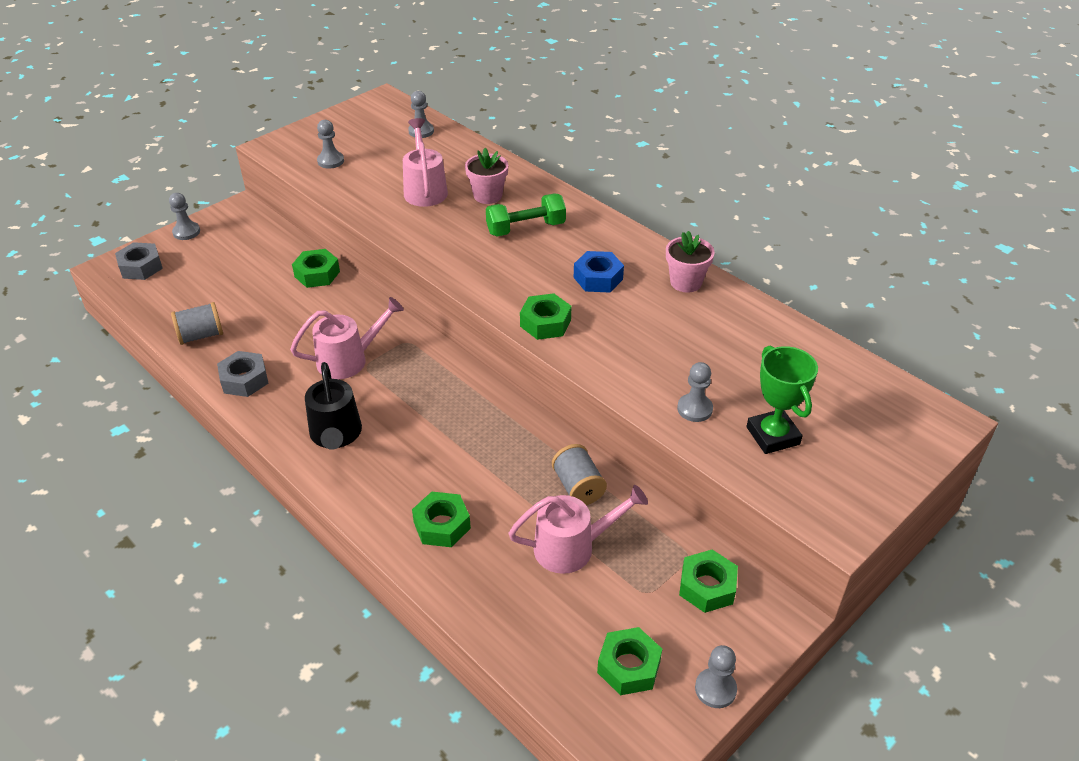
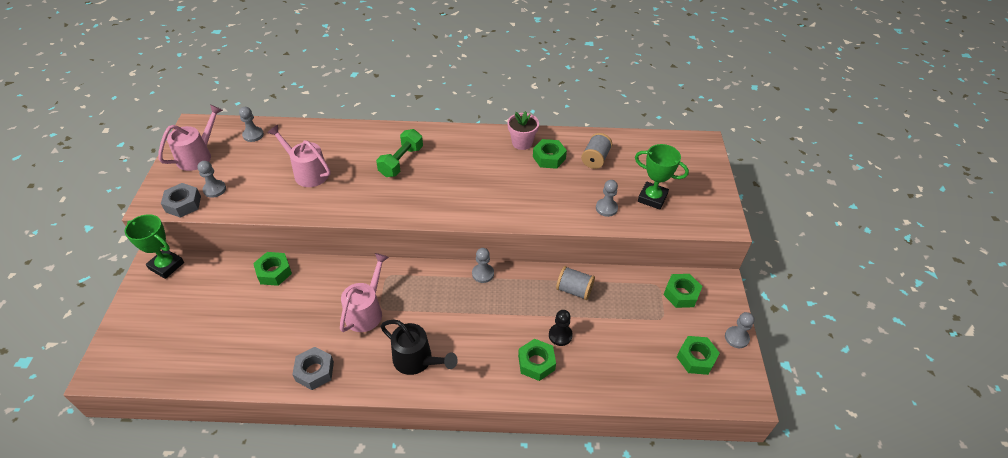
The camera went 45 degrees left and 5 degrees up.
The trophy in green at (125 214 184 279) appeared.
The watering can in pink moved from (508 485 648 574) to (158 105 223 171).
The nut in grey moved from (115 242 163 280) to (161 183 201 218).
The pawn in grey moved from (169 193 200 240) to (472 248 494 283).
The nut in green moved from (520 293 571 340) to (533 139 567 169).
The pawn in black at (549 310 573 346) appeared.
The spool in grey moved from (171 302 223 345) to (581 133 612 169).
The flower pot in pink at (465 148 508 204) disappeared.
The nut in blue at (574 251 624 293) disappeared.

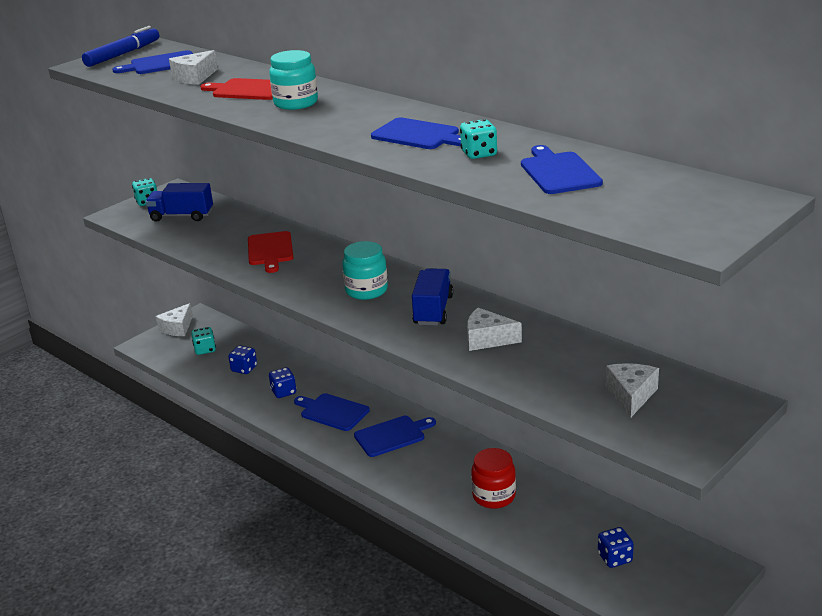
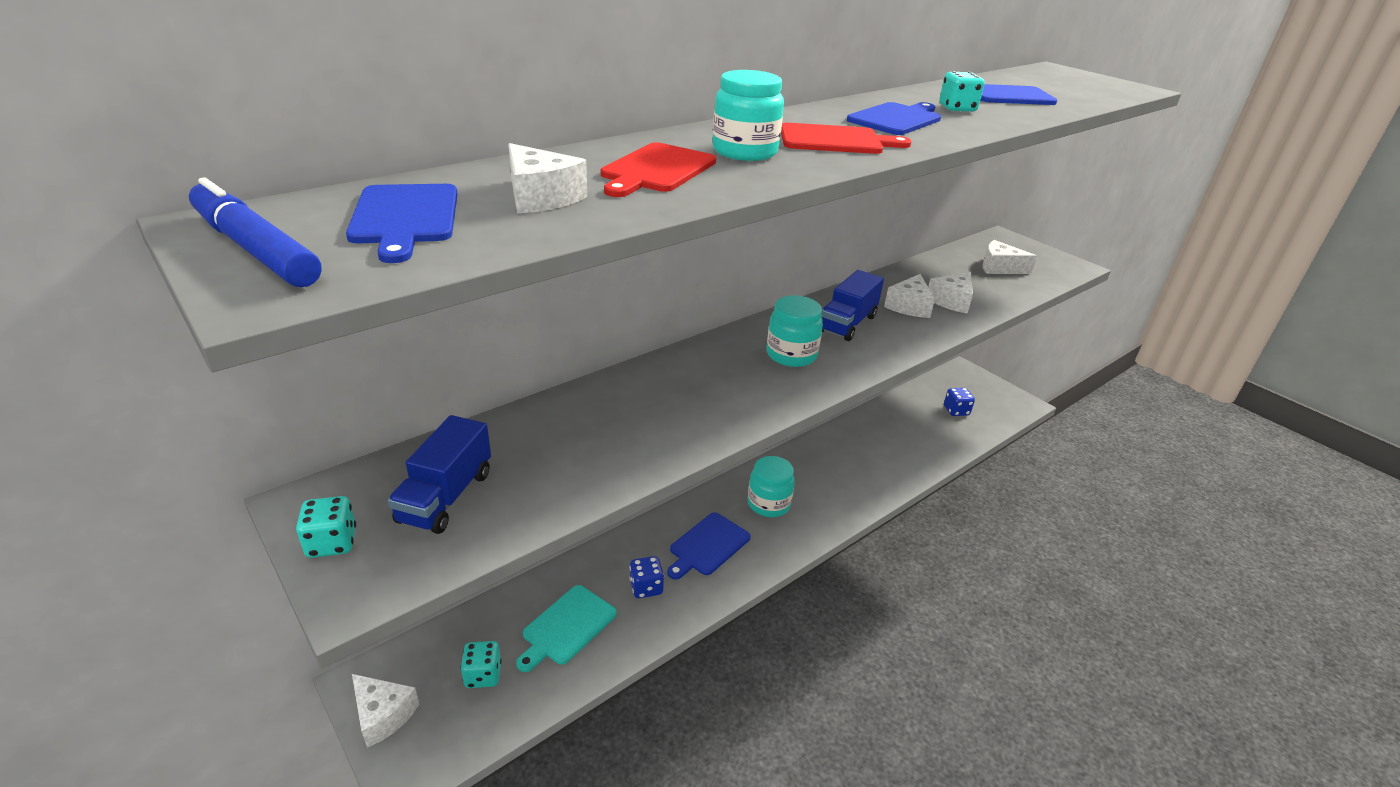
The camera went 85 degrees left and 5 degrees up.
The dice in blue at (228 345 257 374) was replaced by the cutting board in turquoise at (516 585 617 672).
The cutting board in blue at (354 416 436 457) was replaced by the jar in turquoise at (748 456 795 517).
The cutting board in red moved from (248 231 293 273) to (781 123 911 154).
The truck in blue at (412 268 453 326) turned 75 degrees counterclockwise.
The cheese in white at (928 271 973 314) appeared.
The jar in red at (471 448 516 509) disappeared.

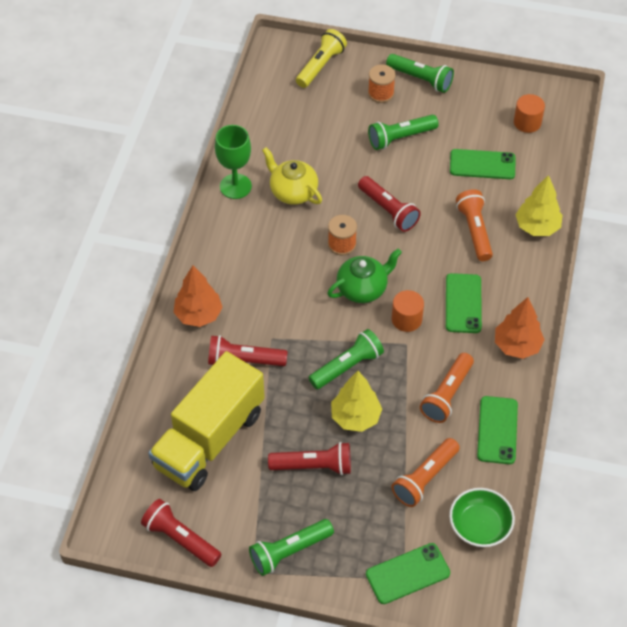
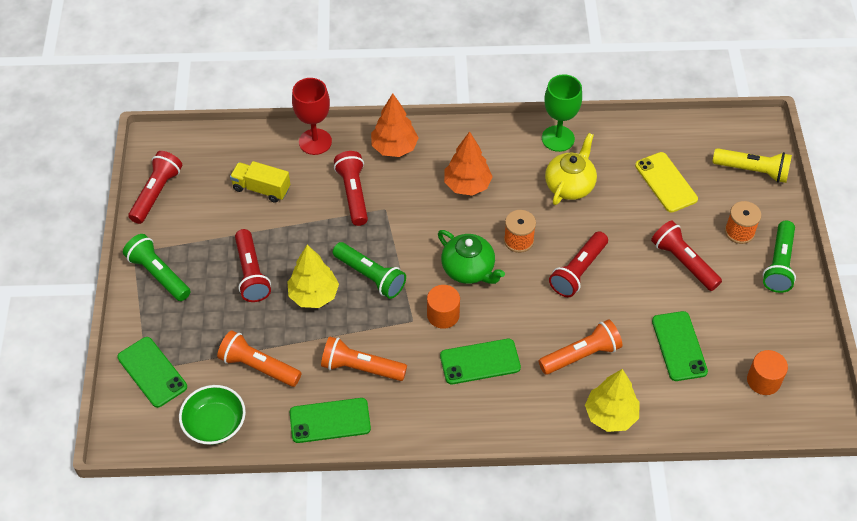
The camera went 75 degrees right and 0 degrees up.
The truck in yellow at (148 351 265 491) changed to 0.47 times the size.
The goblet in red at (292 78 332 155) appeared.
The tree in orange moved from (495 297 545 359) to (444 131 493 196).
The phone in yellow at (635 152 698 213) appeared.
The flashlight in green at (368 115 439 150) became the flashlight in red at (651 220 722 291).

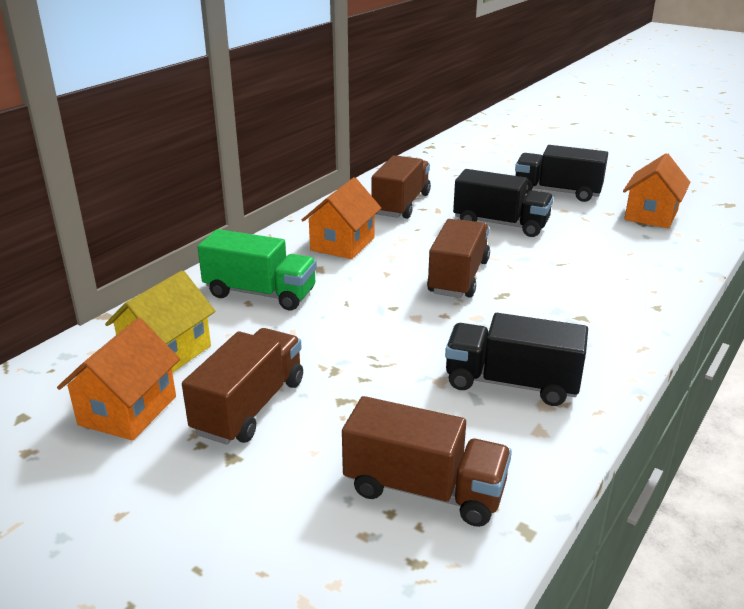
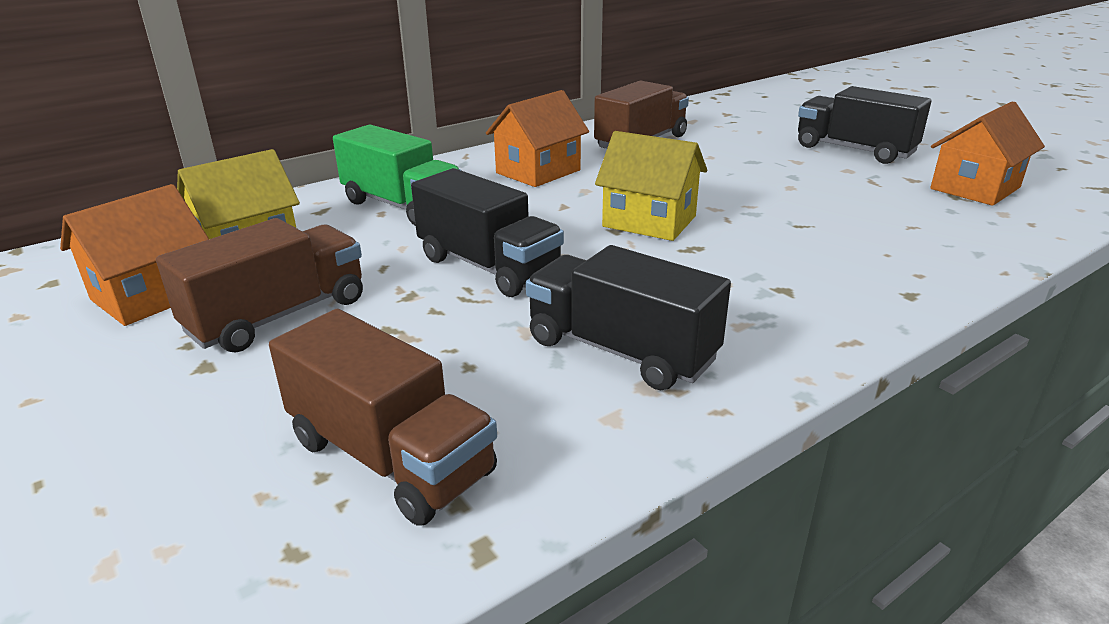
The camera went 20 degrees right and 0 degrees up.
The truck in black moved from (453 169 554 237) to (411 168 564 297).
The truck in brown at (427 219 490 298) was replaced by the house in yellow at (595 131 707 241).

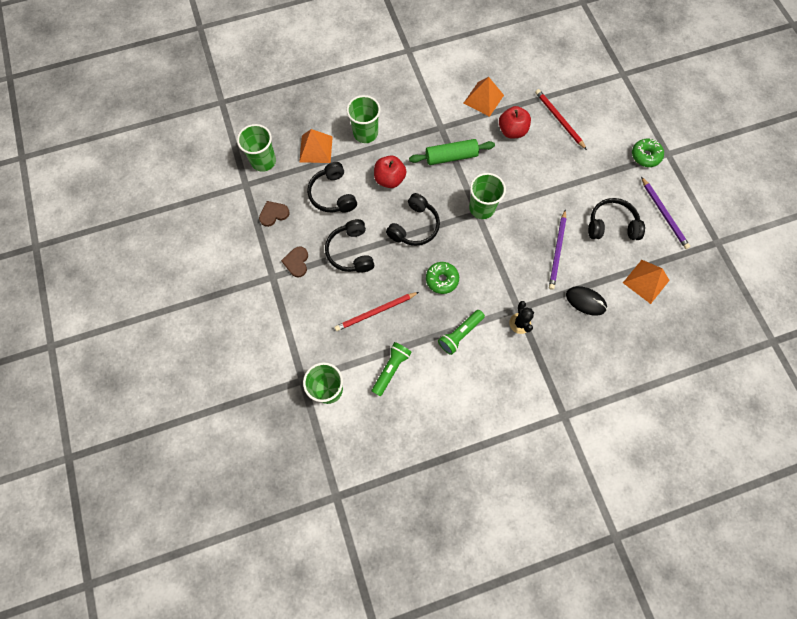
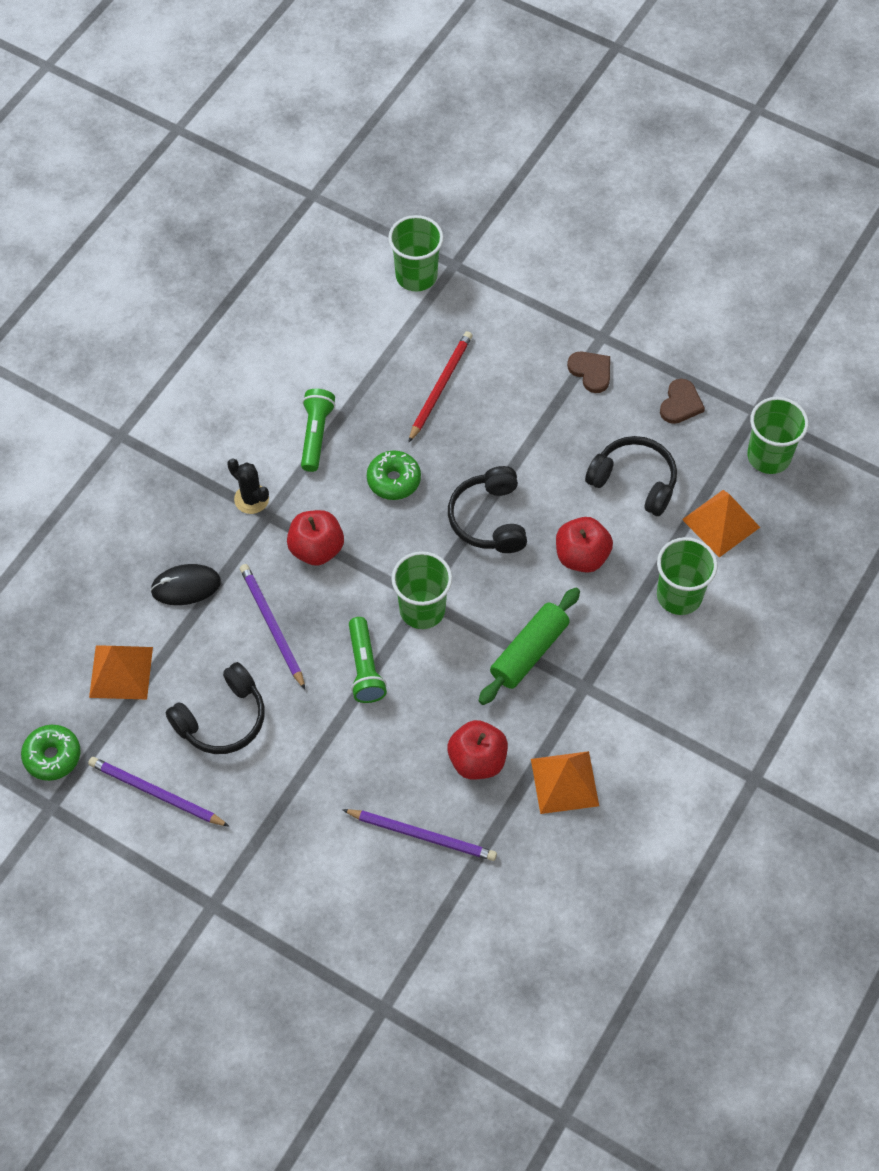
The camera went 140 degrees right and 10 degrees down.
The donut in green moved from (632 138 664 167) to (21 725 81 781).
The apple in red at (287 510 344 566) appeared.
The pencil in red at (535 89 587 150) became the pencil in purple at (342 809 497 861).
The flashlight in green moved from (372 342 412 396) to (349 617 387 703).
The headphones in black at (325 219 374 273) disappeared.

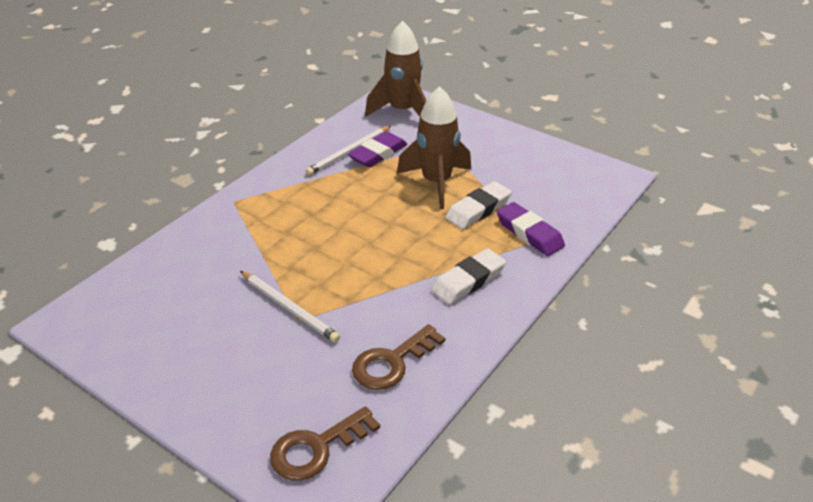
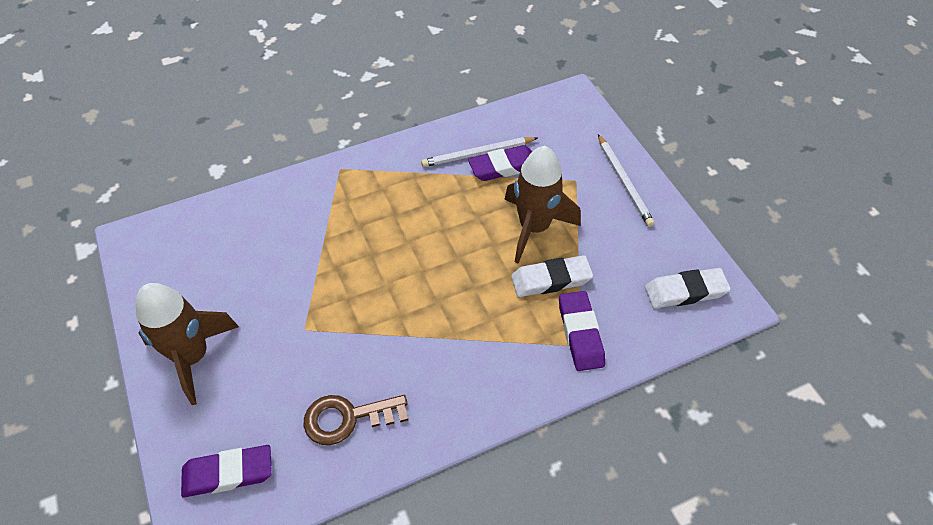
The camera went 30 degrees right and 15 degrees up.
The rocket in brown moved from (365 21 426 117) to (136 283 239 405).
The key in brown at (270 406 380 481) was replaced by the eraser in purple at (181 445 272 497).
The pencil in white moved from (240 271 340 342) to (598 134 655 227).
The eraser in white moved from (431 248 506 305) to (645 268 731 308).

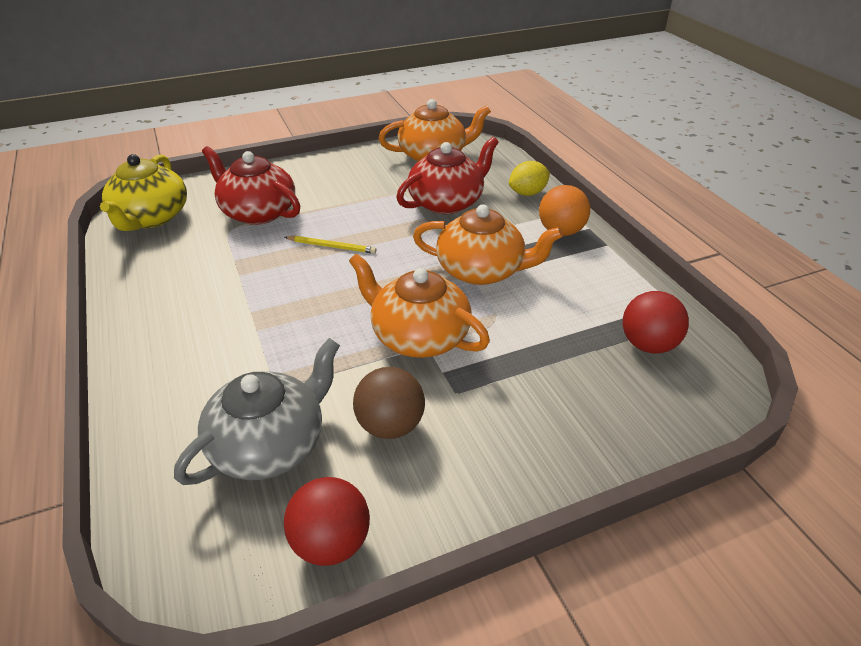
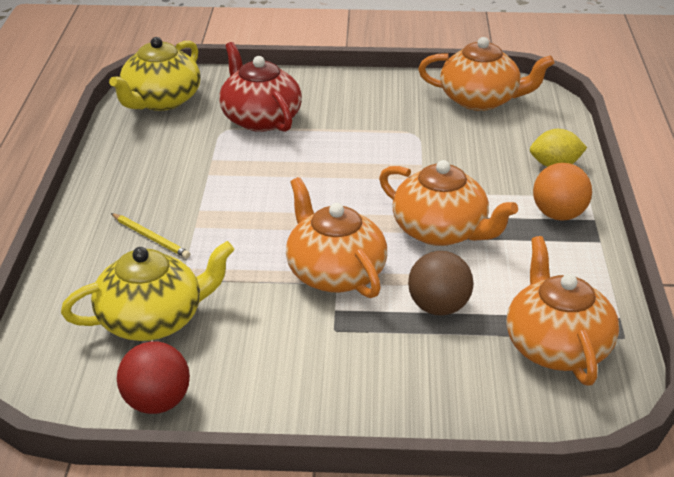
The camera went 25 degrees right and 5 degrees down.
The teapot in grey at (174 338 340 485) became the teapot in yellow at (61 241 235 341).
The pencil in yellow moved from (285 236 376 254) to (111 213 190 258).
The ball in brown moved from (353 367 425 439) to (408 251 473 315).
The ball in red at (623 291 689 354) was replaced by the teapot in orange at (506 236 619 386).
The teapot in red at (396 137 499 214) disappeared.

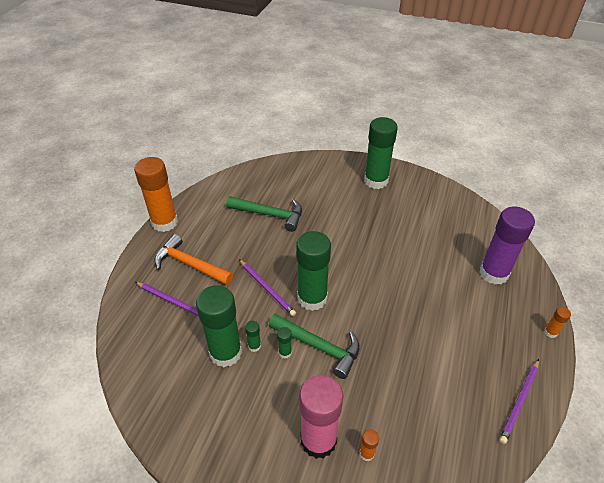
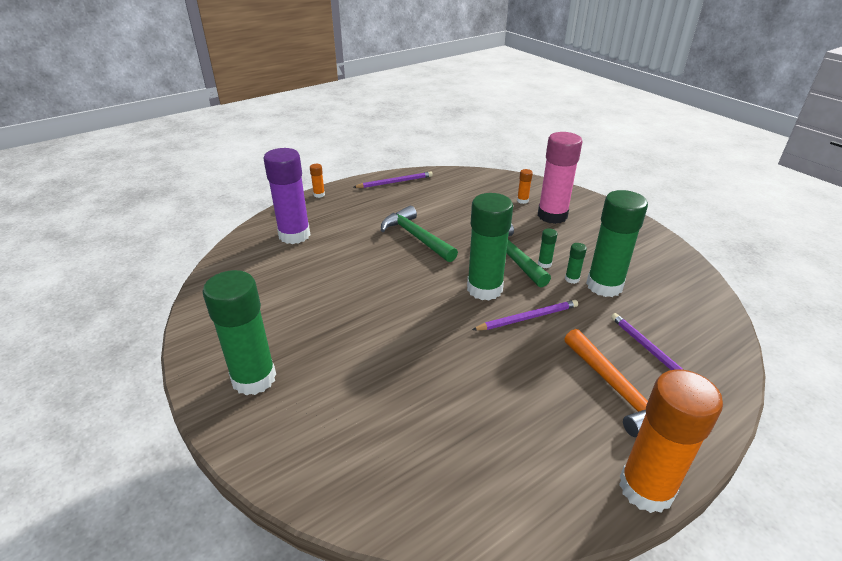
The camera went 145 degrees left and 10 degrees down.
The hammer in green moved from (226 196 302 232) to (381 206 458 262).
The pencil in purple at (239 259 296 316) turned 75 degrees clockwise.

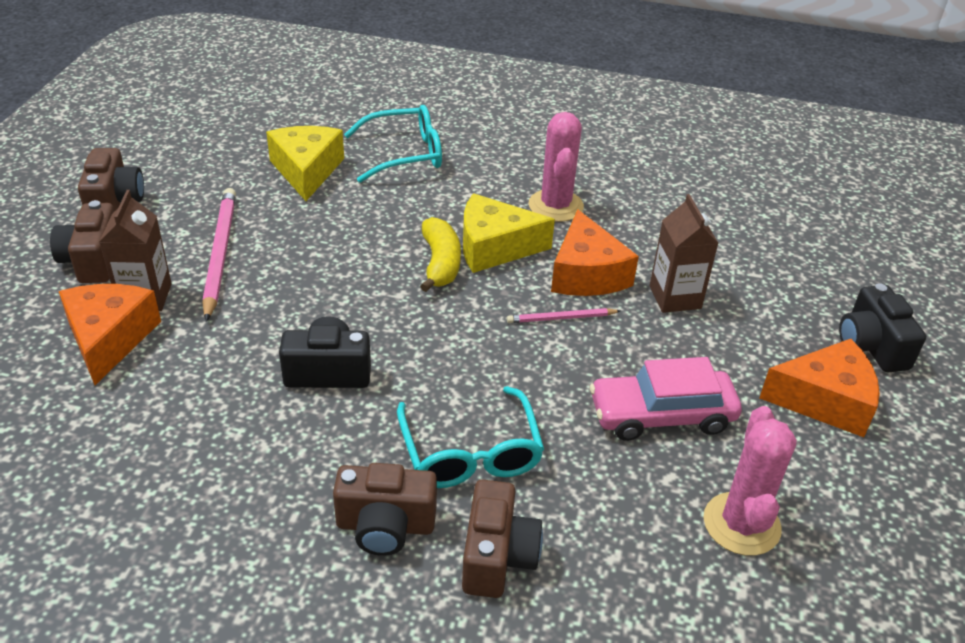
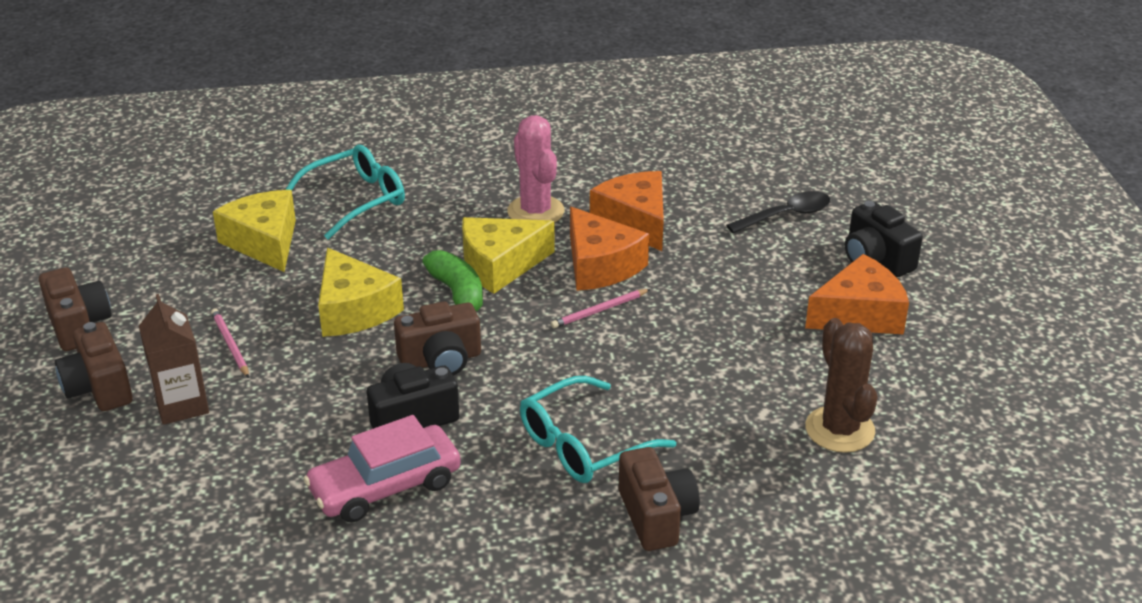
The camera went 20 degrees left and 5 degrees down.
The pencil in pink at (202 188 236 322) changed to 0.54 times the size.
The car in pink moved from (590 357 742 441) to (303 415 461 523).
The cheese in yellow at (318 248 404 337) appeared.
The camera in brown moved from (333 463 437 556) to (394 301 481 376).
The banana in yellow at (420 217 461 292) became the banana in green at (422 250 483 311).
The glasses in turquoise at (397 386 544 488) turned 90 degrees clockwise.
The cheese in orange moved from (59 284 161 385) to (590 171 664 251).
The spoon in black at (726 191 830 233) appeared.
The cactus in pink at (704 406 797 556) became the cactus in brown at (805 318 878 453).
The carton in brown at (650 194 719 313) disappeared.

